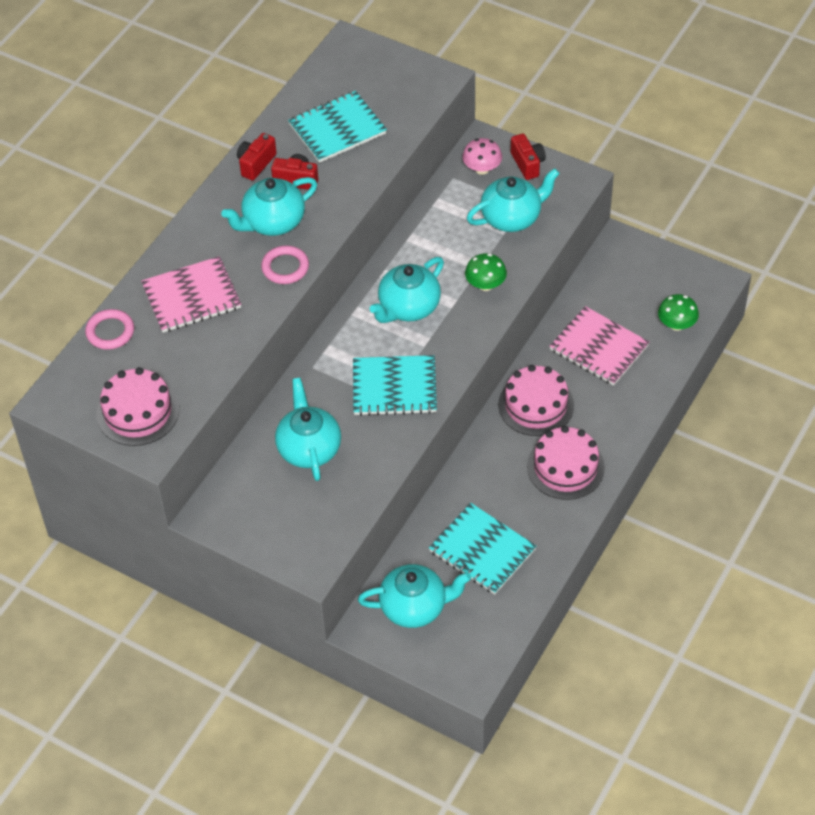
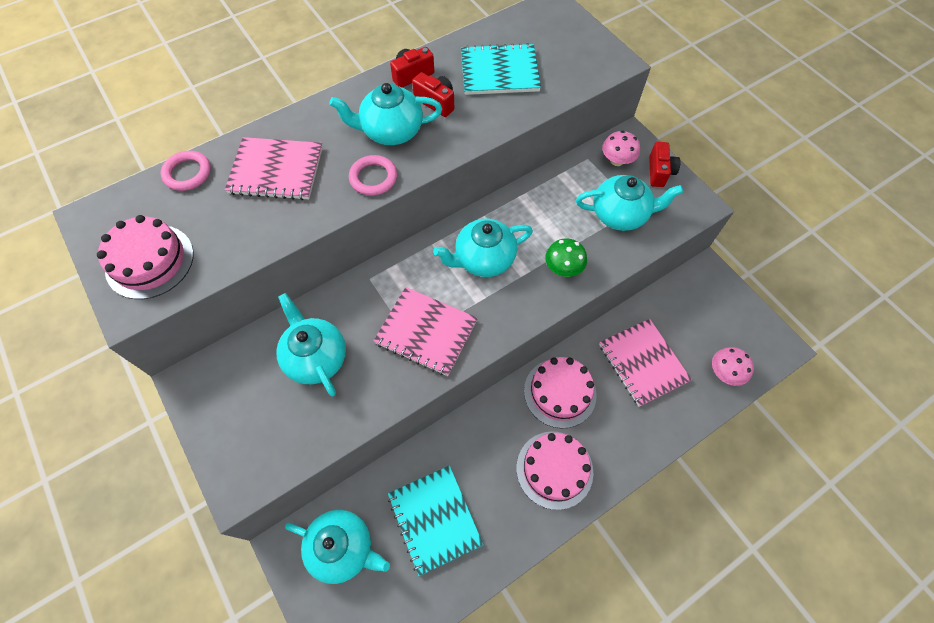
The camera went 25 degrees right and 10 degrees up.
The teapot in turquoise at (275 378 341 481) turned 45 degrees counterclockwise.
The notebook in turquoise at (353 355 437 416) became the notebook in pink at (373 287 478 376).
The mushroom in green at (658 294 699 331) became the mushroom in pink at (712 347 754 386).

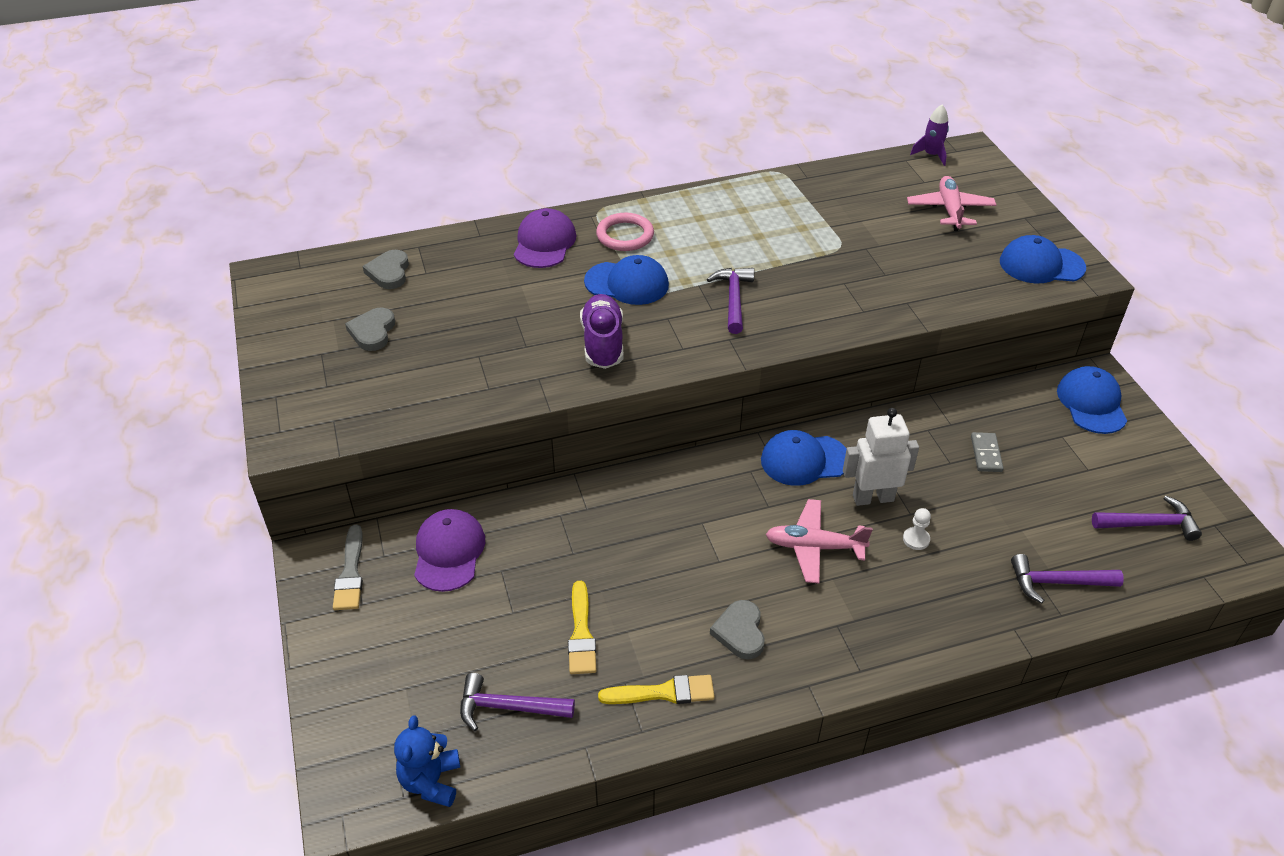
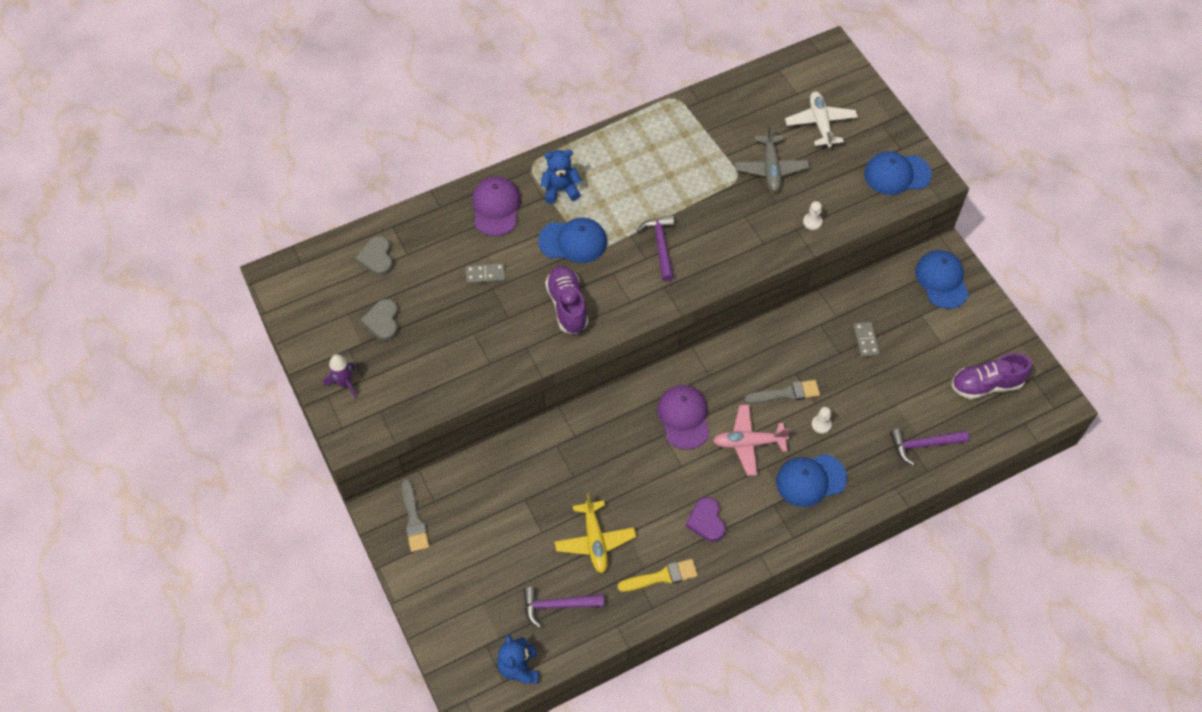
The camera went 10 degrees left and 15 degrees up.
The rocket in purple moved from (910 105 949 166) to (323 354 357 398).
The domino in grey at (466 263 506 284) appeared.
The ring in pink at (596 213 654 251) was replaced by the teddy bear in blue at (541 150 582 204).
The brush in yellow at (568 581 597 674) was replaced by the plane in yellow at (555 493 636 573).
The cap in purple moved from (414 509 485 592) to (657 385 710 450).
The heart in grey at (710 600 765 659) became the heart in purple at (686 497 725 542).
The plane in grey at (735 124 809 192) appeared.
The robot in white at (843 408 919 506) was replaced by the brush in grey at (744 380 820 404).
The cap in blue moved from (761 430 847 486) to (776 454 847 507).
The plane in pink at (907 176 996 231) became the plane in white at (785 92 858 148).
The pawn in white at (803 201 822 230) appeared.
The hammer in purple at (1092 496 1202 541) was replaced by the shoe in purple at (951 353 1032 399).

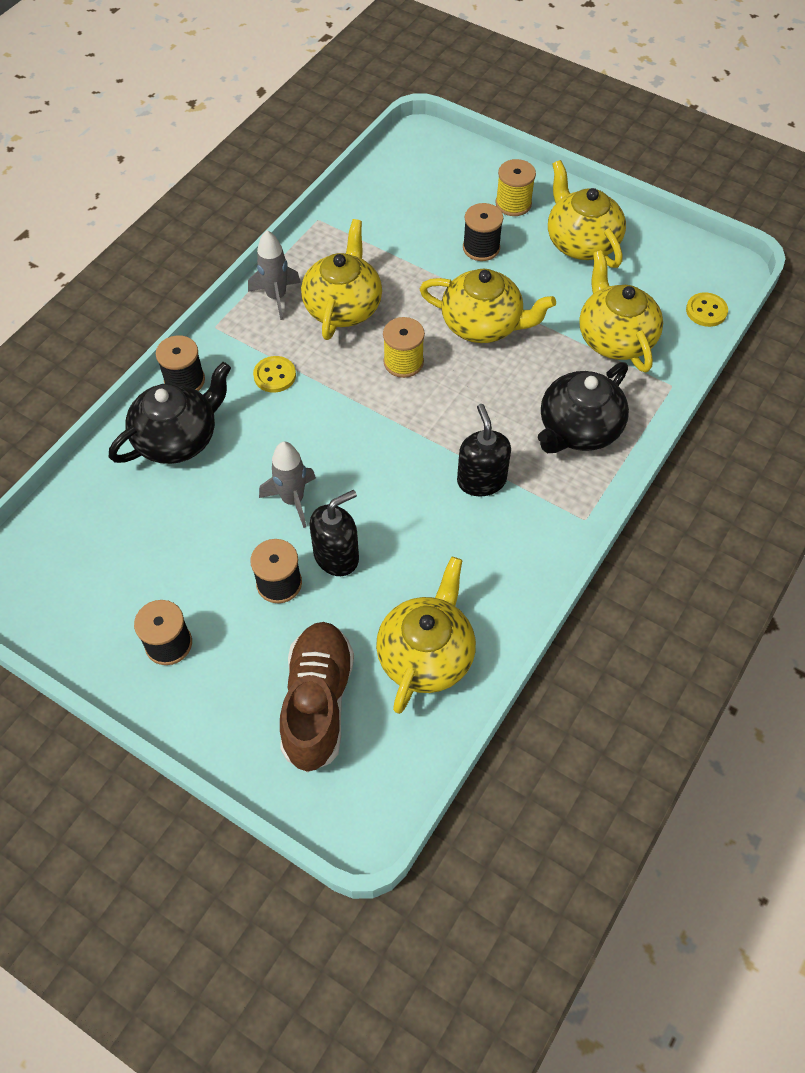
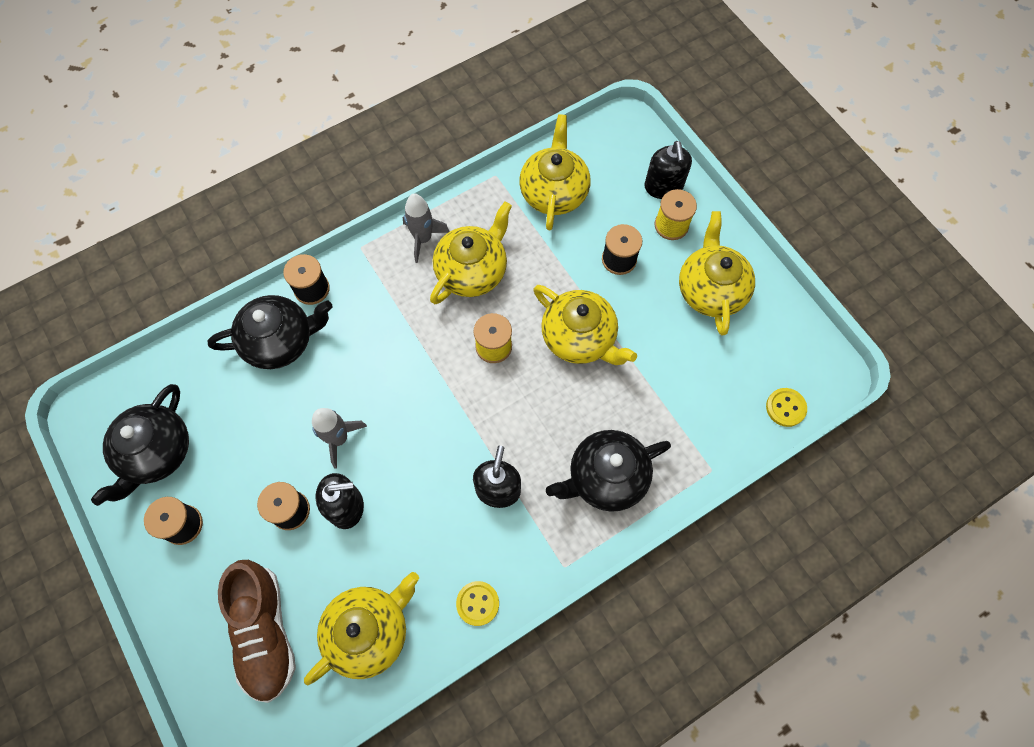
The camera went 25 degrees right and 10 degrees up.
The teapot in black at (91 384 189 506) appeared.
The shoe in brown at (280 622 354 772) turned 135 degrees clockwise.
The button in yellow moved from (253 356 296 393) to (456 581 499 626).
The teapot in yellow moved from (579 250 663 372) to (520 114 591 230).
The soap dispenser in black at (645 141 692 199) appeared.

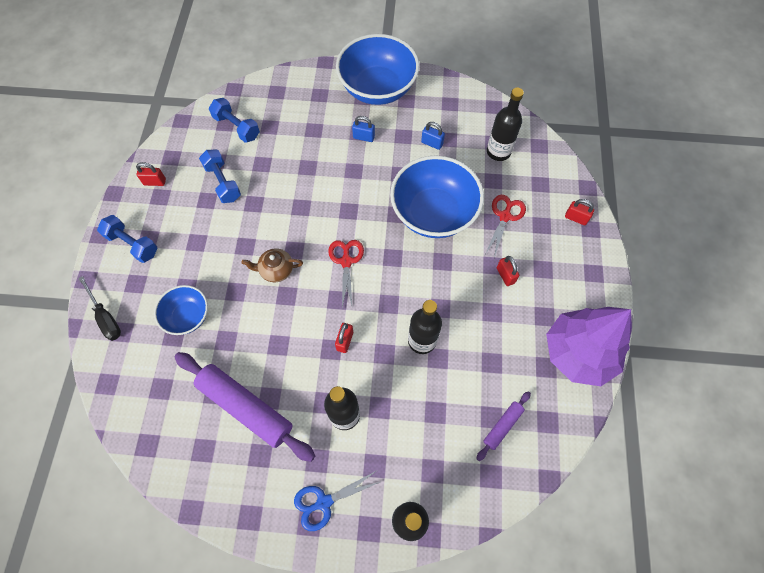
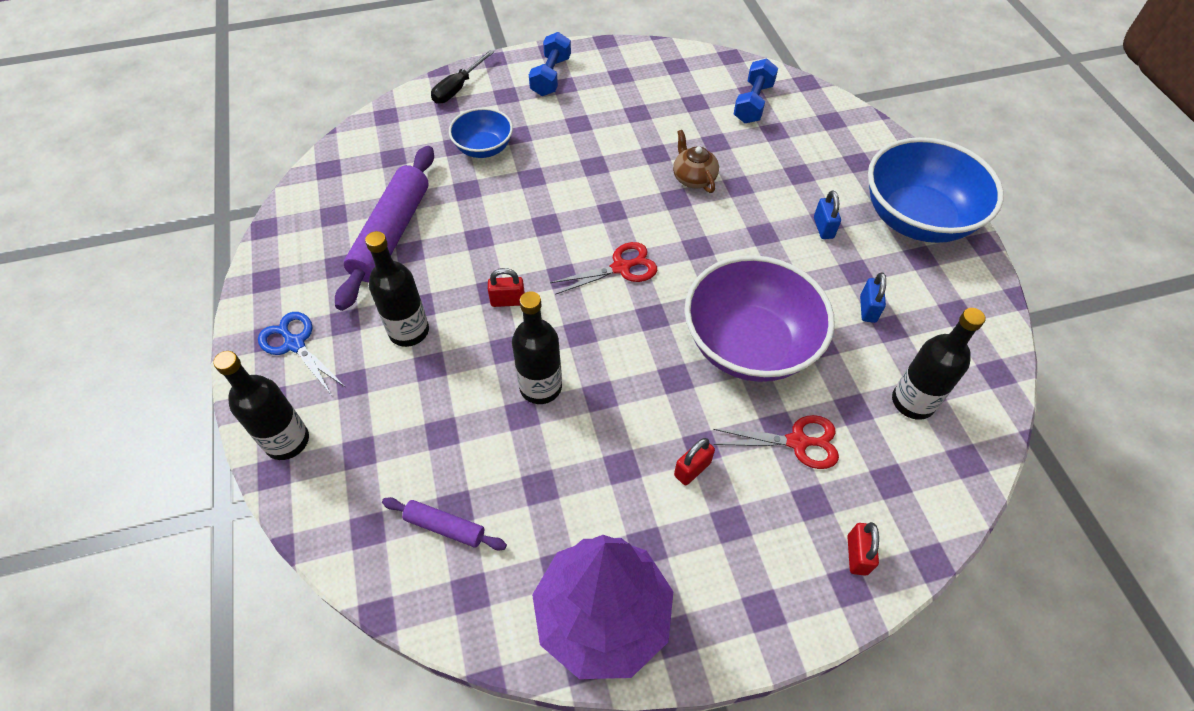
The camera went 70 degrees right and 10 degrees down.
The teapot in brown moved from (241 248 303 282) to (673 130 719 193).
The bowl in blue at (390 155 484 238) became the bowl in purple at (684 255 835 382).
The padlock in red at (136 162 166 186) disappeared.
The dumbbell in blue at (199 149 241 203) disappeared.

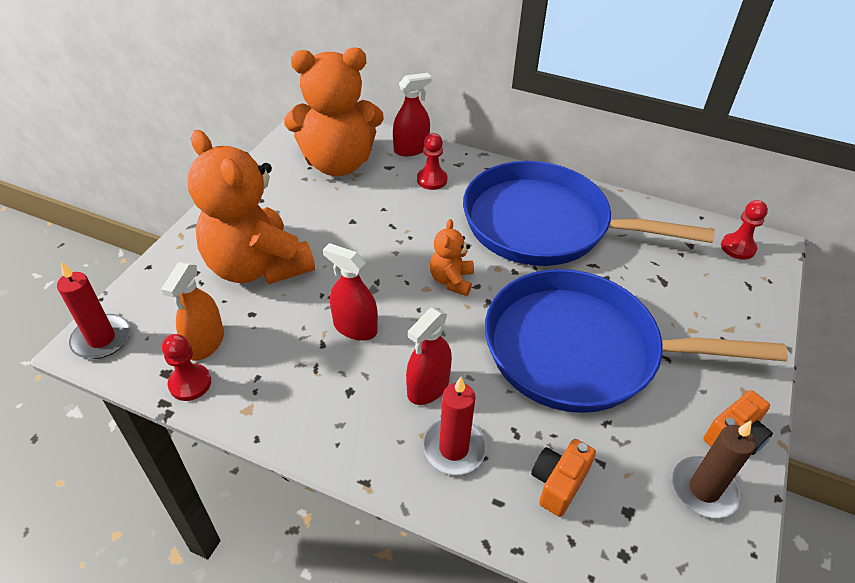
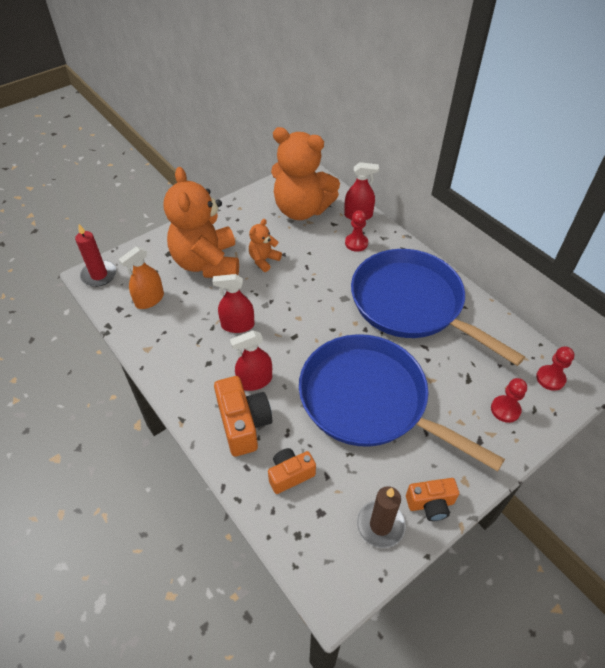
The camera went 30 degrees right and 5 degrees up.
The spray bottle in red at (323 243 378 341) turned 60 degrees counterclockwise.
The candle in red at (422 377 487 475) was replaced by the camera in orange at (214 376 272 457).
The teddy bear in orange moved from (430 219 474 296) to (249 219 282 272).
The pawn in red moved from (162 334 211 401) to (491 378 527 423).

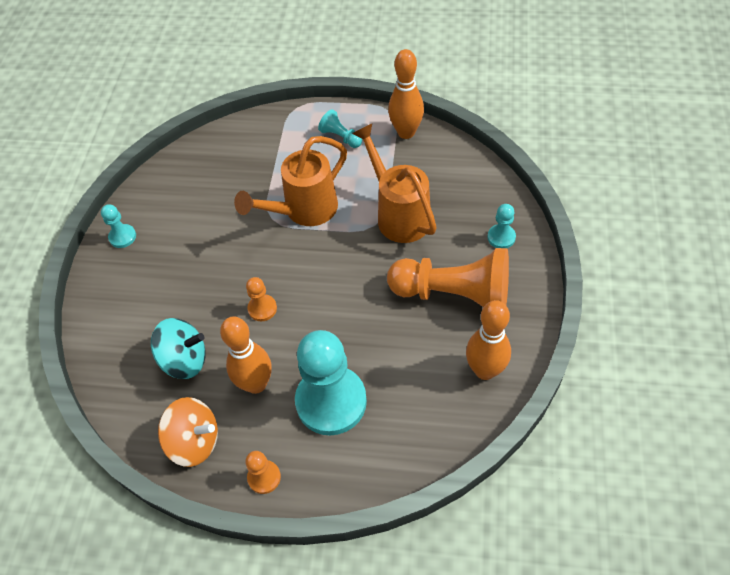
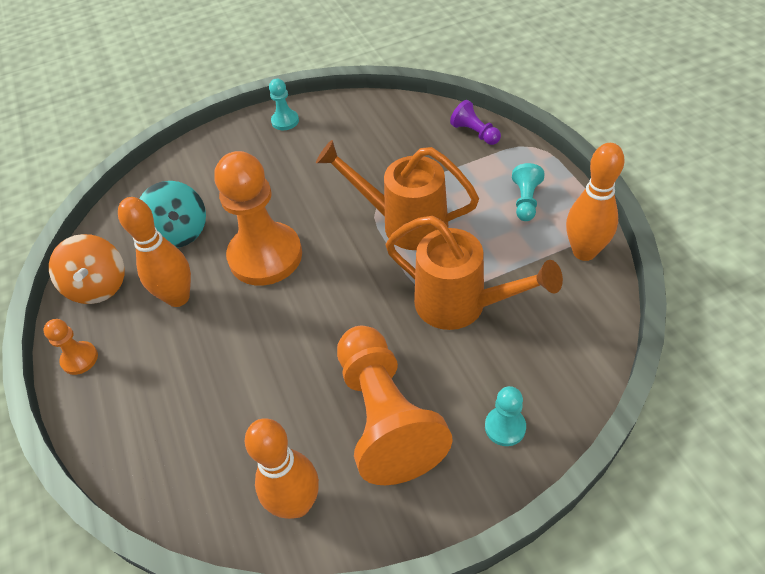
The camera went 60 degrees right and 5 degrees down.
The pawn in orange at (246 277 277 321) changed to 2.26 times the size.
The watering can in orange at (352 124 437 243) turned 90 degrees clockwise.
The pawn in purple at (450 100 501 145) appeared.
The pawn in turquoise at (295 330 367 435) disappeared.

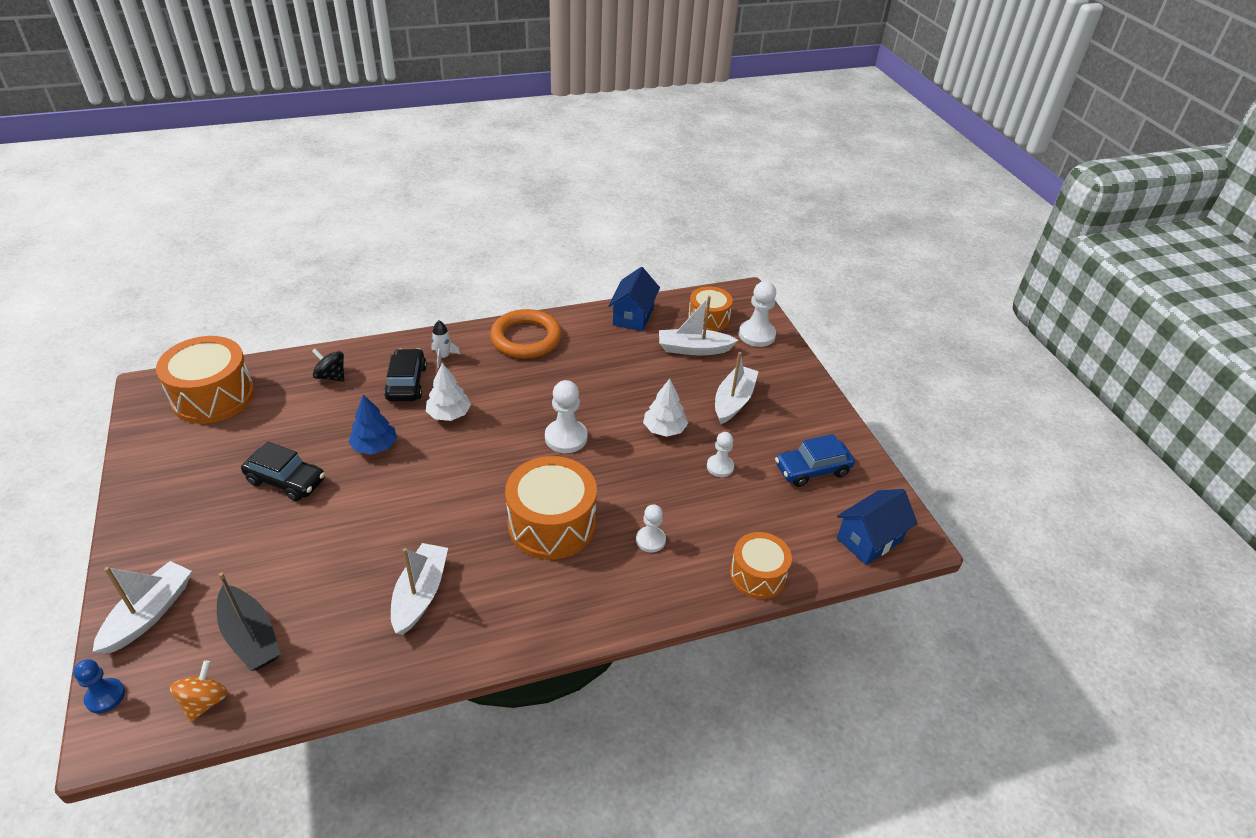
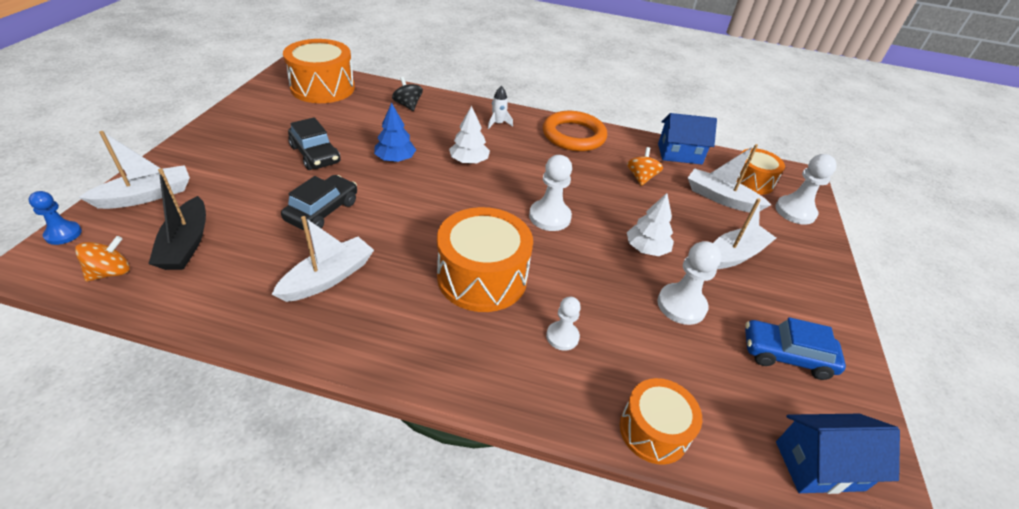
The camera went 30 degrees right and 0 degrees up.
The car in black moved from (384 349 427 401) to (281 175 357 230).
The spinning top in orange at (627 147 663 186) appeared.
The pawn in white at (707 432 734 477) changed to 1.60 times the size.
The house in blue at (608 267 660 331) turned 45 degrees clockwise.

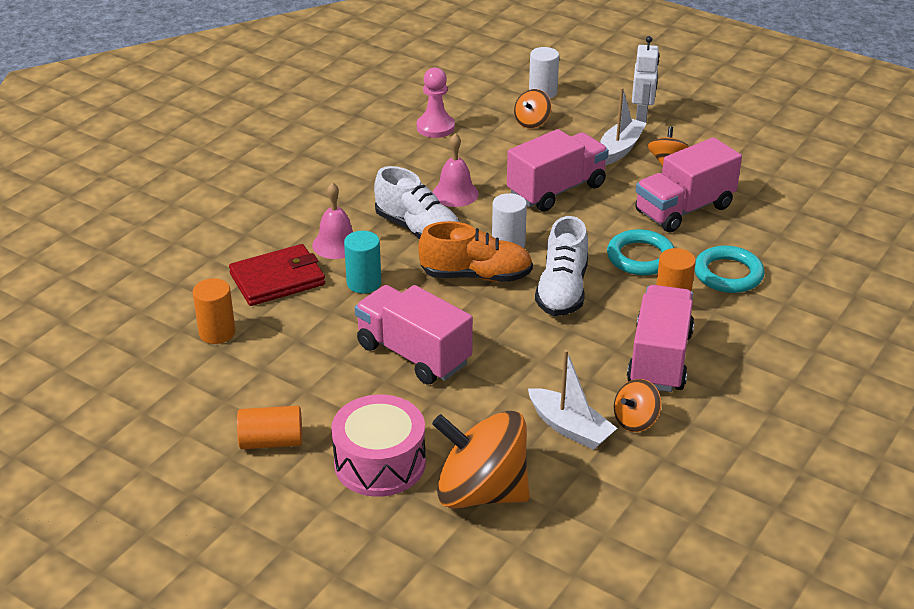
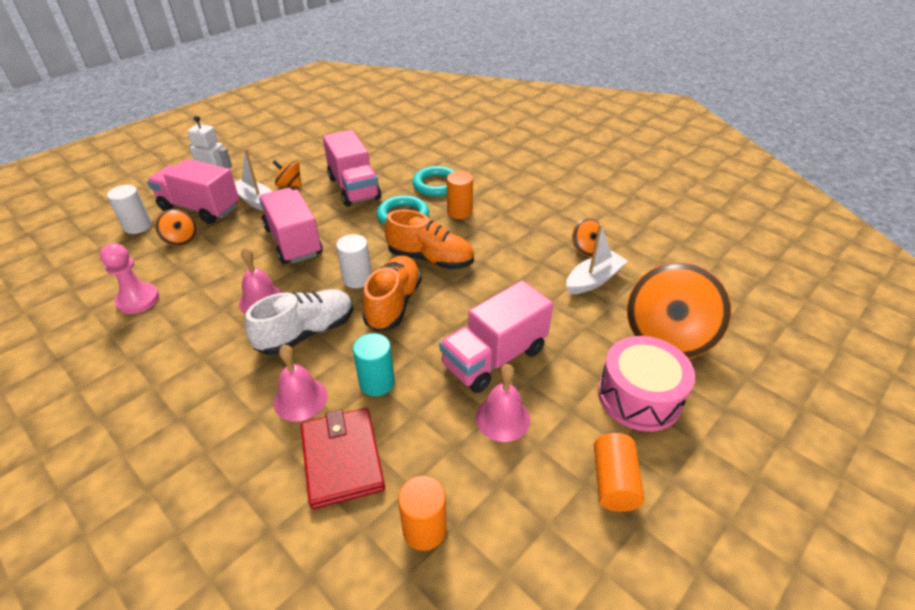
The camera went 80 degrees left and 5 degrees up.
The truck in pink moved from (627 285 695 392) to (147 159 239 224).
The shoe in white at (535 216 588 316) became the shoe in orange at (384 210 474 270).
The bell in pink at (476 364 530 442) appeared.

